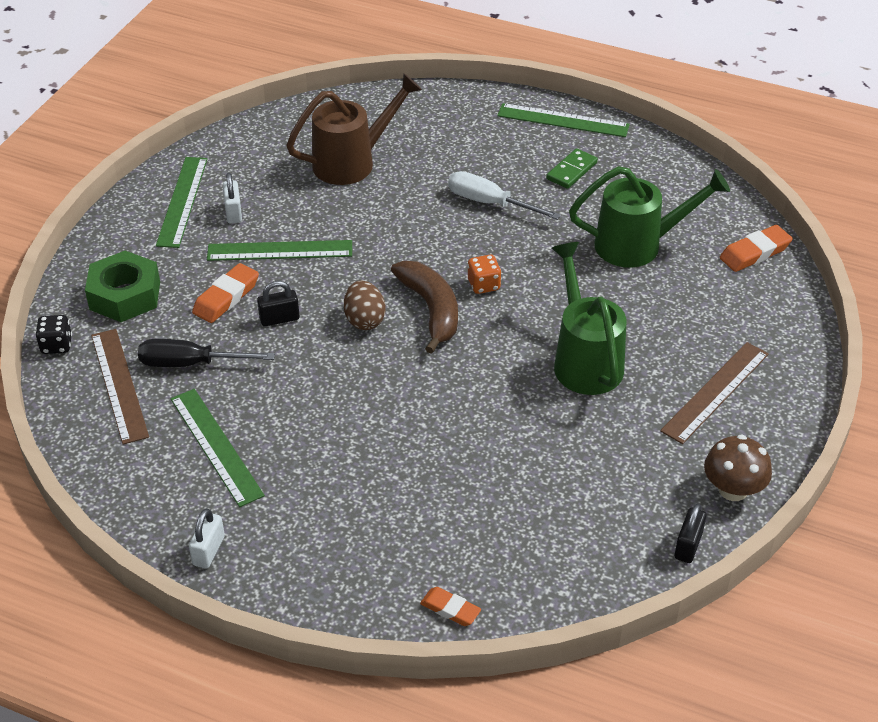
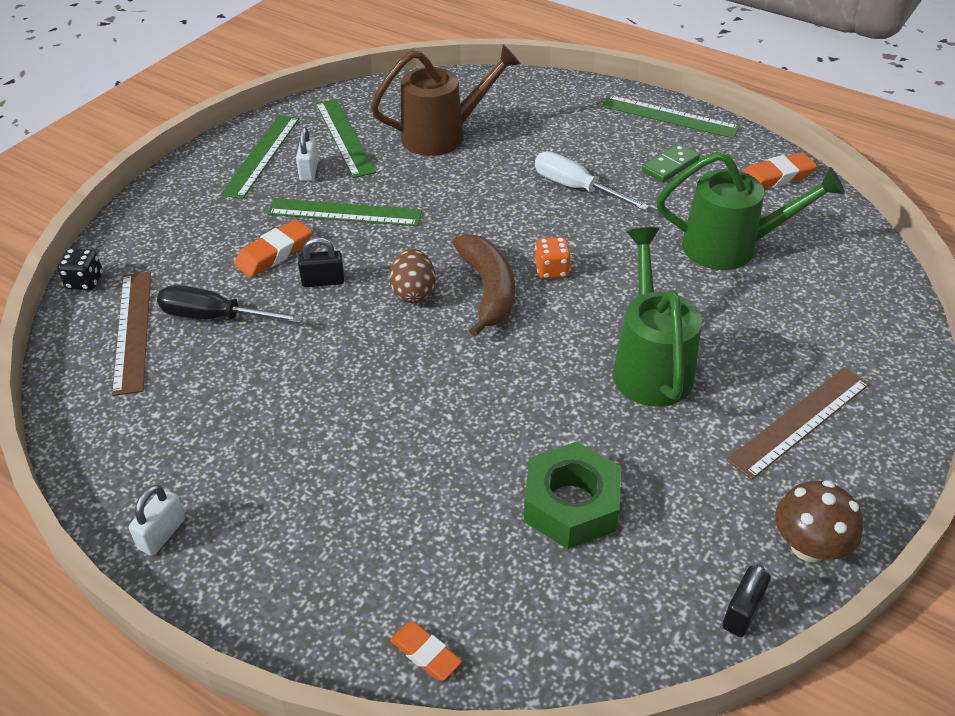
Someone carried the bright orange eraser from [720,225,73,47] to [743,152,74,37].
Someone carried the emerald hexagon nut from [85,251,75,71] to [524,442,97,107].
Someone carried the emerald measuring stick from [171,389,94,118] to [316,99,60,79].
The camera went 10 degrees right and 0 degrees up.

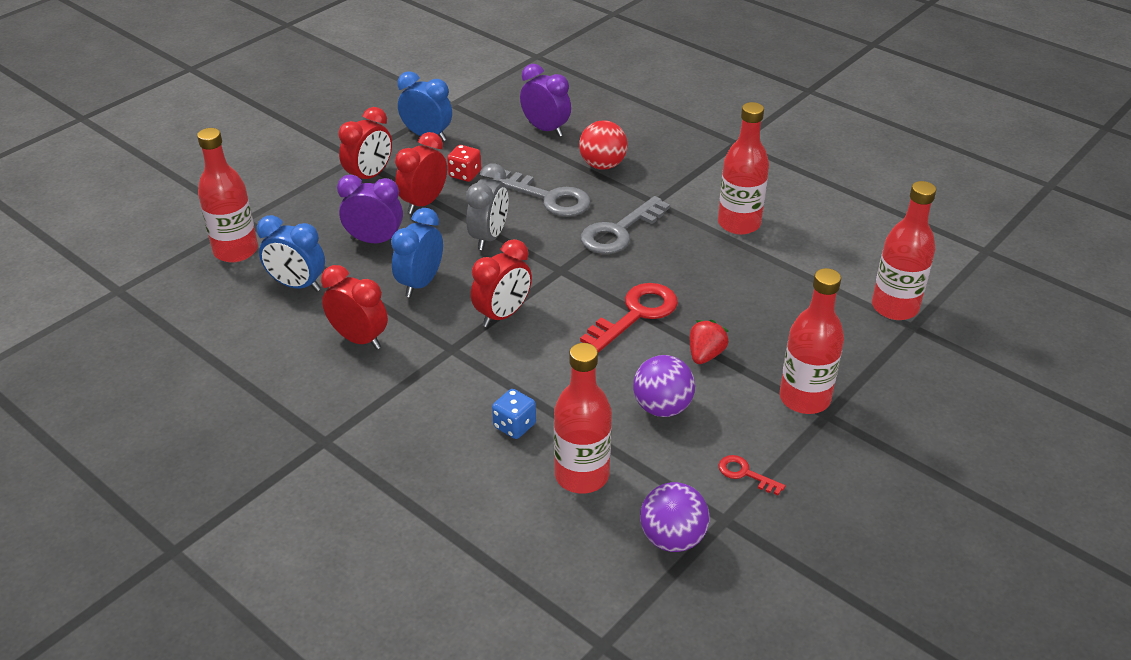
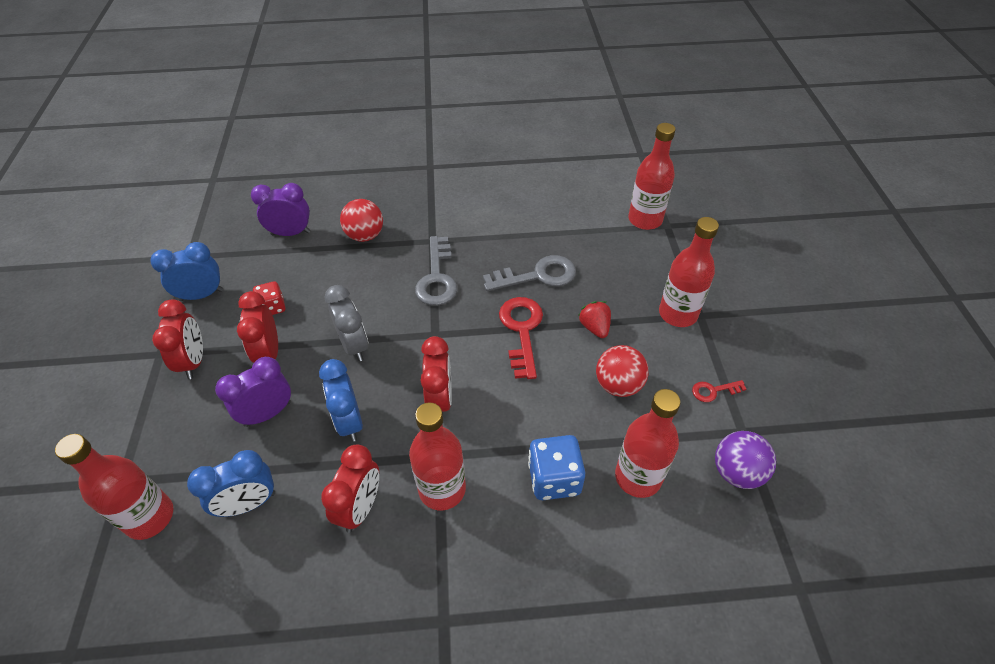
Someone carried the crimson drink bottle from [718,102,51,133] to [409,403,57,107].
Someone carried the gray key from [493,170,98,47] to [483,255,93,36].
Someone rotated the crimson bedside clock at [321,265,67,85] by 120 degrees clockwise.
Someone repainted the violet ball at [633,355,62,62], which became the crimson ball at [596,345,53,52].
Someone scaled the cobalt dice at [492,389,44,50] by 1.58.
The camera went 45 degrees left and 10 degrees up.

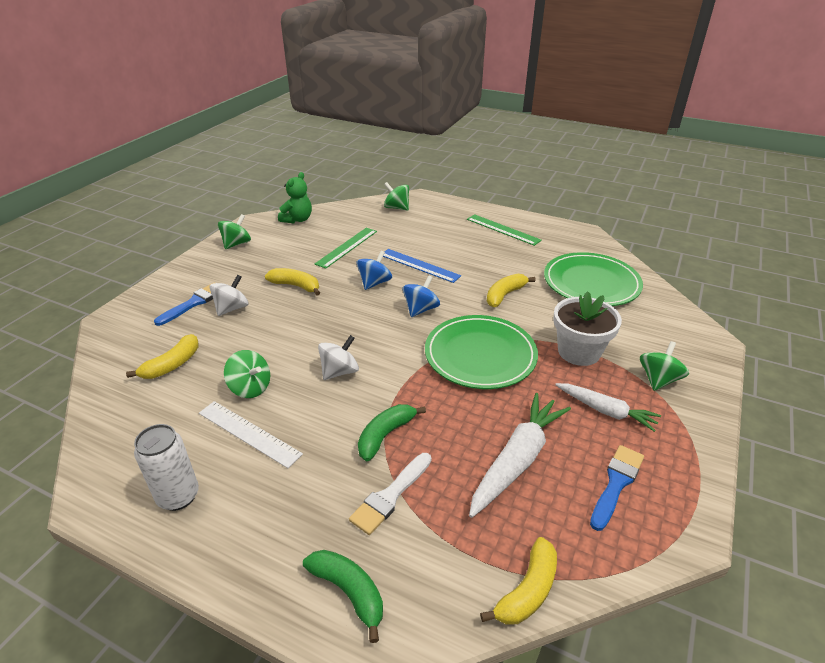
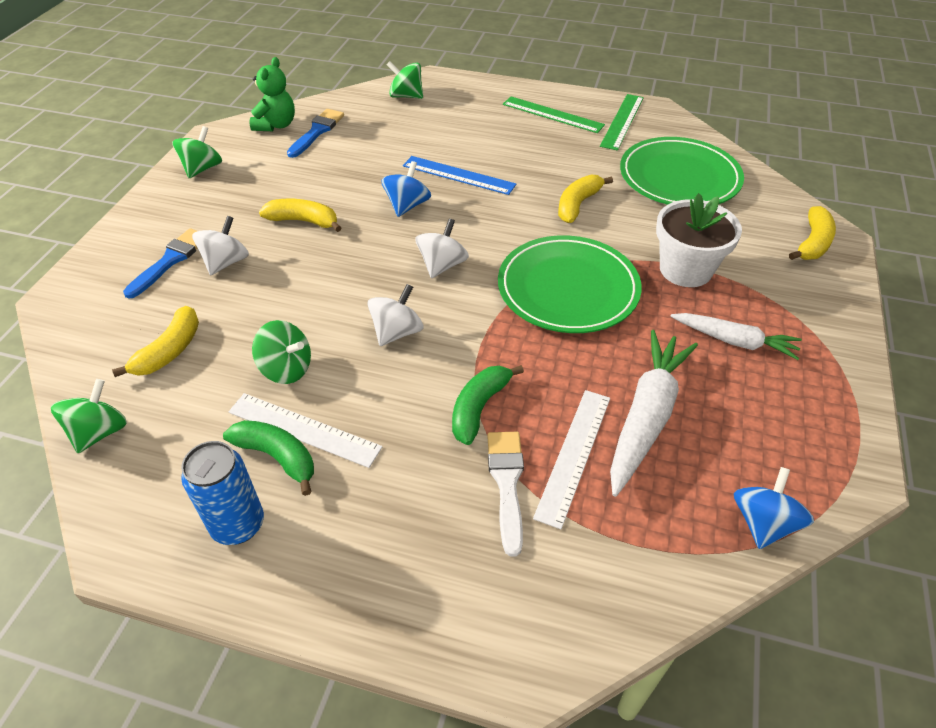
Someone carried the emerald measuring stick from [315,228,62,41] to [600,94,44,57].
Someone carried the cobalt whirligig from [402,275,38,42] to [734,467,80,82].
Someone carried the emerald whirligig from [640,341,49,50] to [51,379,76,74].
Someone repainted the pure white can at [134,424,65,87], which became the cobalt can at [181,441,83,104].
Someone carried the cobalt paint brush from [590,445,54,86] to [287,109,57,49].
Someone rotated the pure white paint brush at [349,453,82,82] by 150 degrees clockwise.
Someone carried the golden banana from [480,537,77,88] to [789,206,47,54].
Someone carried the emerald banana from [303,550,80,93] to [223,420,91,76].
Someone put down the pure white whirligig at [415,218,54,60].
Someone put down the pure white measuring stick at [533,390,77,139].
The camera went 10 degrees left and 10 degrees up.

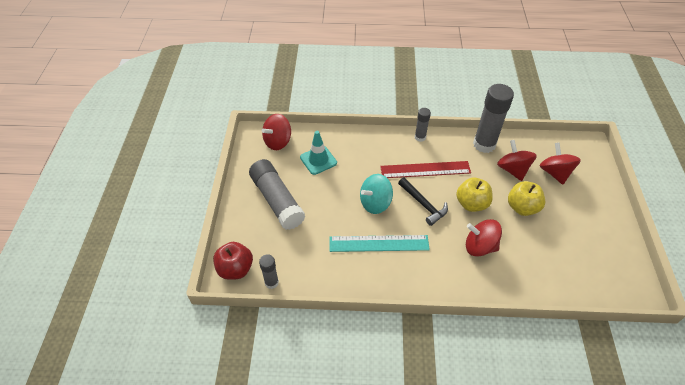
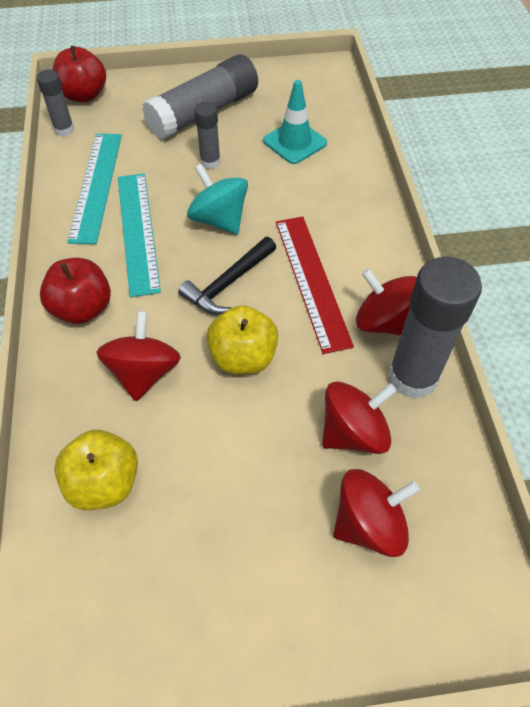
Someone carried the gray glue stick from [415,108,16,34] to [194,102,27,67].
Someone carried the crimson whirligig from [261,114,30,36] to [356,269,61,67].
Someone carried the golden apple from [508,181,38,35] to [54,430,84,80].
Someone put down the aqua measuring stick at [67,134,55,110].
Someone put down the crimson apple at [40,258,71,66].
The camera went 80 degrees right and 5 degrees up.

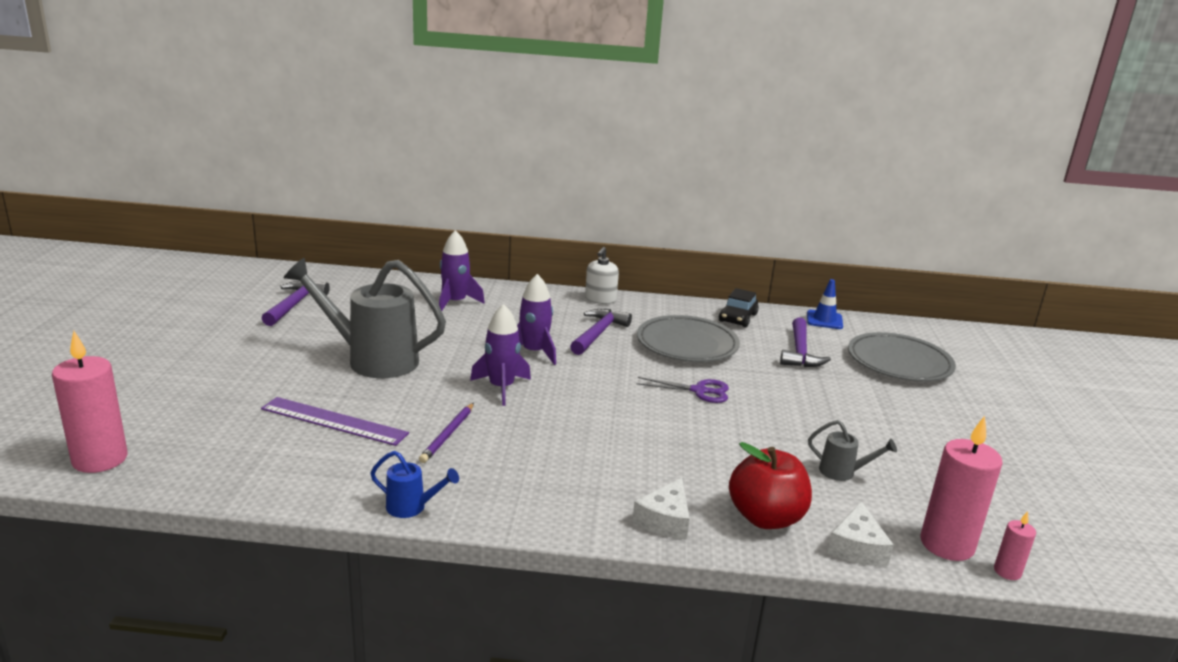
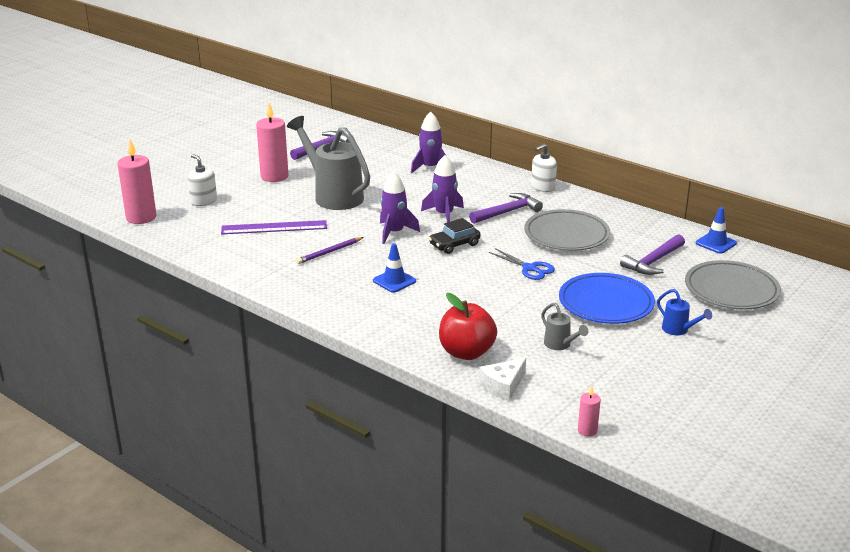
Someone carried the black automobile from [719,288,40,39] to [429,218,52,36].
Someone repainted the violet pair of scissors at [636,377,93,26], which became the cobalt pair of scissors at [489,248,66,32].
Someone rotated the violet measuring stick at [261,397,148,49] by 60 degrees counterclockwise.
Someone carried the rose-pink pillar candle from [920,416,83,145] to [256,103,32,79].
Someone carried the cobalt watering can from [370,451,89,67] to [657,289,55,46].
Someone took away the pure white cheese wedge at [632,478,58,61].
Someone put down the pure white soap pump at [188,154,29,52].
Someone put down the cobalt road cone at [373,243,43,50].
Someone put down the cobalt dinner plate at [559,273,96,51].
The camera went 35 degrees right and 5 degrees up.

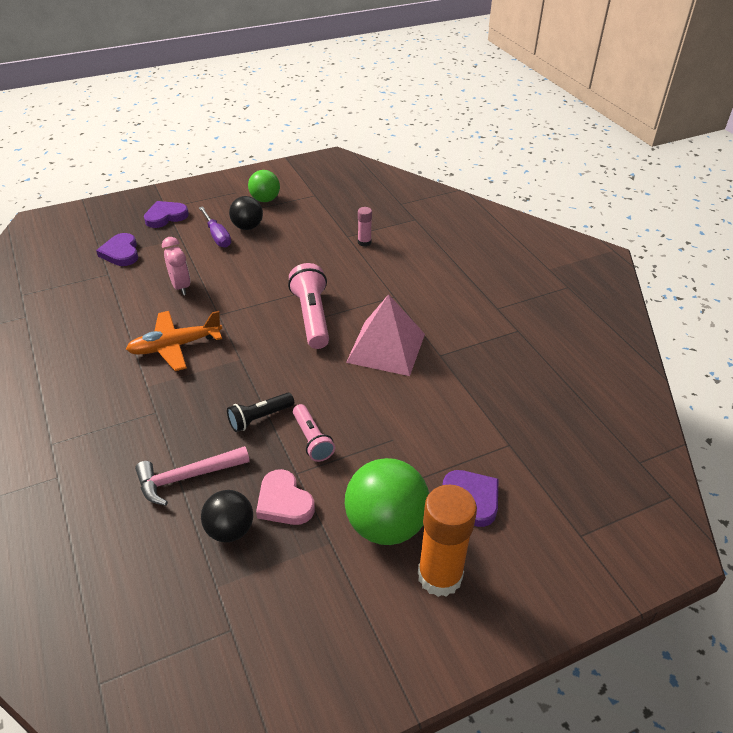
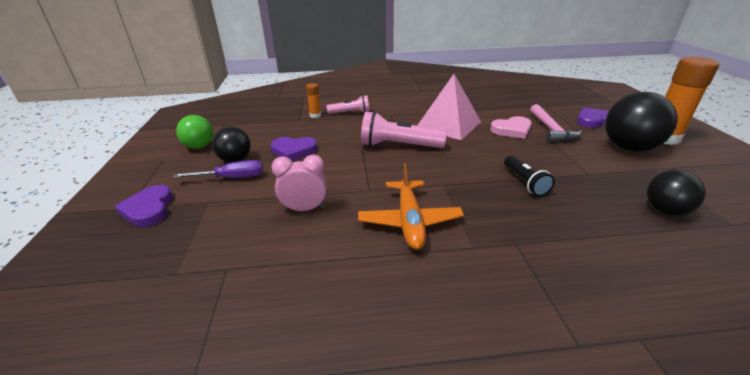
Someone repainted the rose-pink glue stick at [358,207,14,40], which became the bright orange glue stick at [306,83,15,35].
Someone carried the violet heart from [96,233,42,33] to [271,137,46,24].
Someone carried the rose-pink torch from [293,404,42,58] to [327,95,43,19].
Someone carried the rose-pink carpenter's hammer from [135,446,115,60] to [530,104,52,38].
Someone repainted the emerald ball at [345,458,84,87], which became the black ball at [605,92,73,60].
Someone carried the rose-pink heart from [256,469,59,56] to [490,116,42,23].
The camera went 70 degrees left and 10 degrees down.

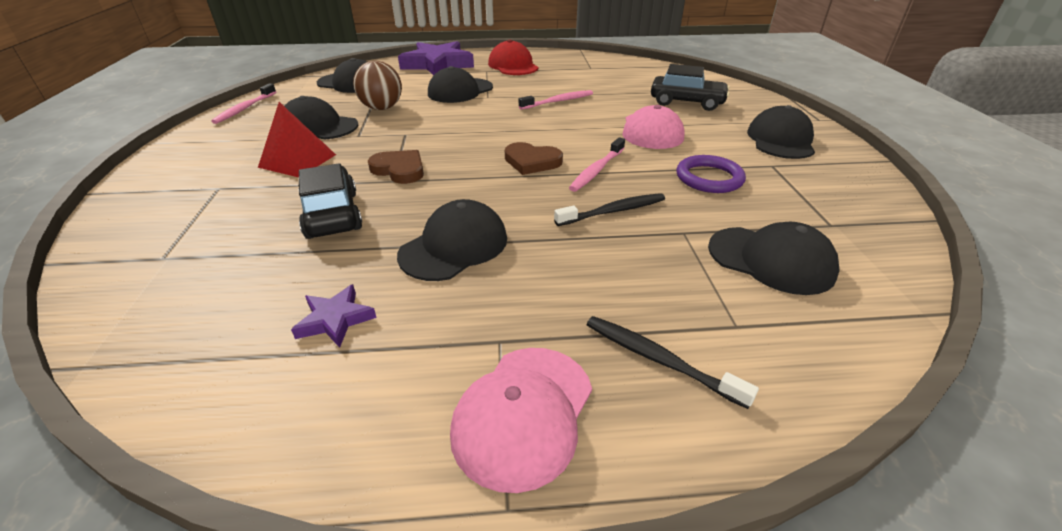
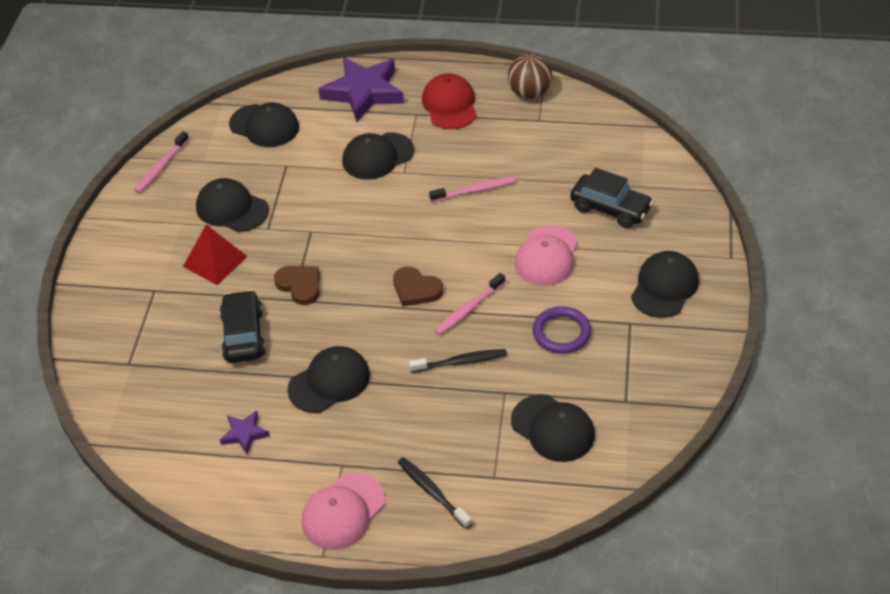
Someone carried the brown ball from [353,60,49,50] to [508,54,44,45].
The camera went 15 degrees right and 10 degrees up.

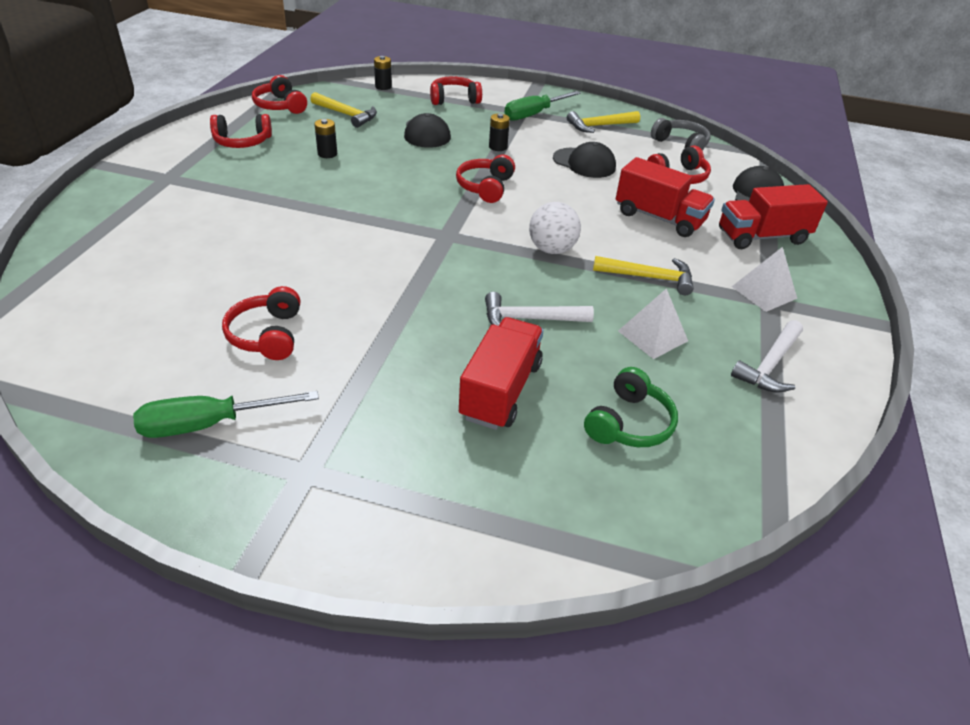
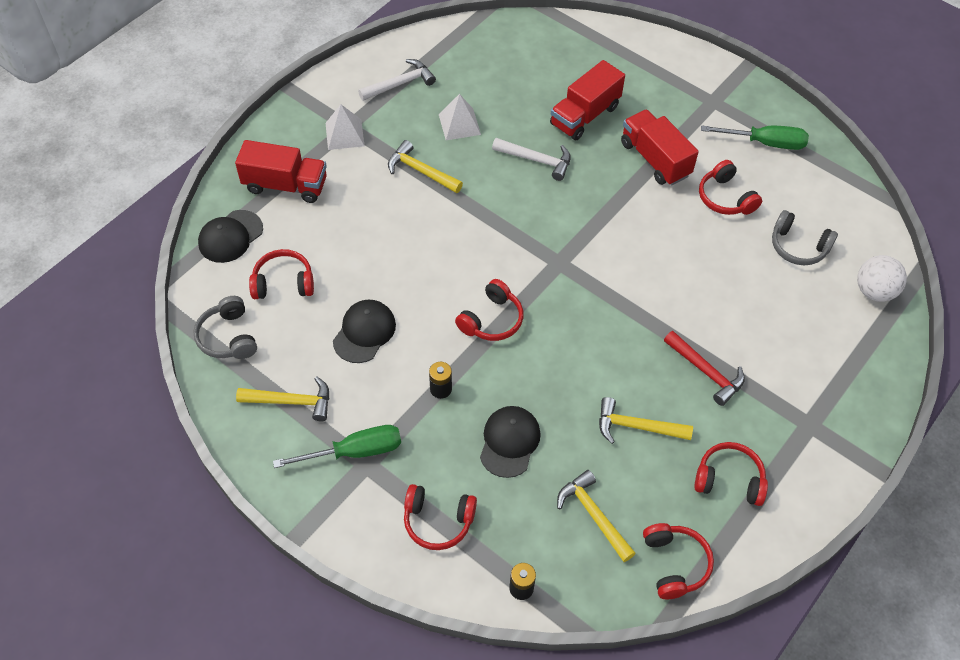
Someone swapped the black battery at [314,119,23,39] for the golden carpenter's hammer at [599,397,94,47].
Someone rotated the black peaked cap at [553,142,63,36] by 60 degrees clockwise.
Someone carried the crimson lorry from [616,157,99,80] to [621,109,78,77].
Someone carried the pure white ball from [529,202,52,52] to [857,255,50,47].
Someone rotated the crimson over-ear headphones at [222,286,78,74] by 135 degrees clockwise.
Someone took away the emerald over-ear headphones at [584,367,94,80].
Someone put down the gray over-ear headphones at [772,210,66,55].
Someone put down the crimson carpenter's hammer at [664,331,81,75].
The camera went 155 degrees left and 15 degrees up.

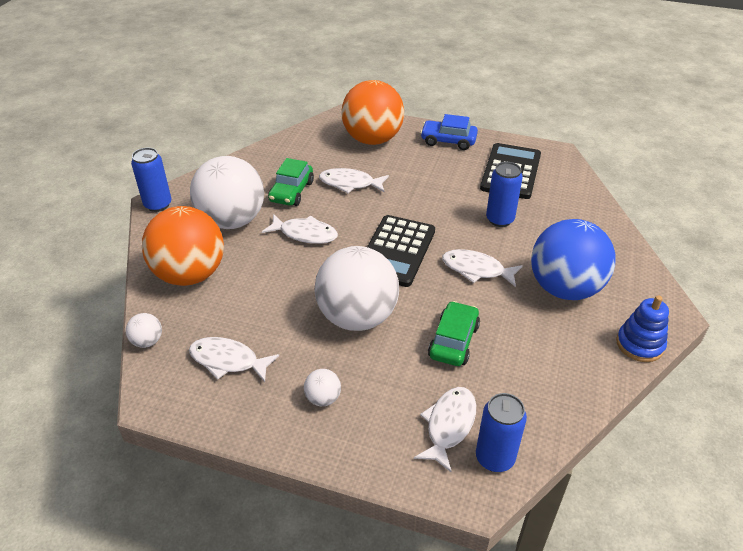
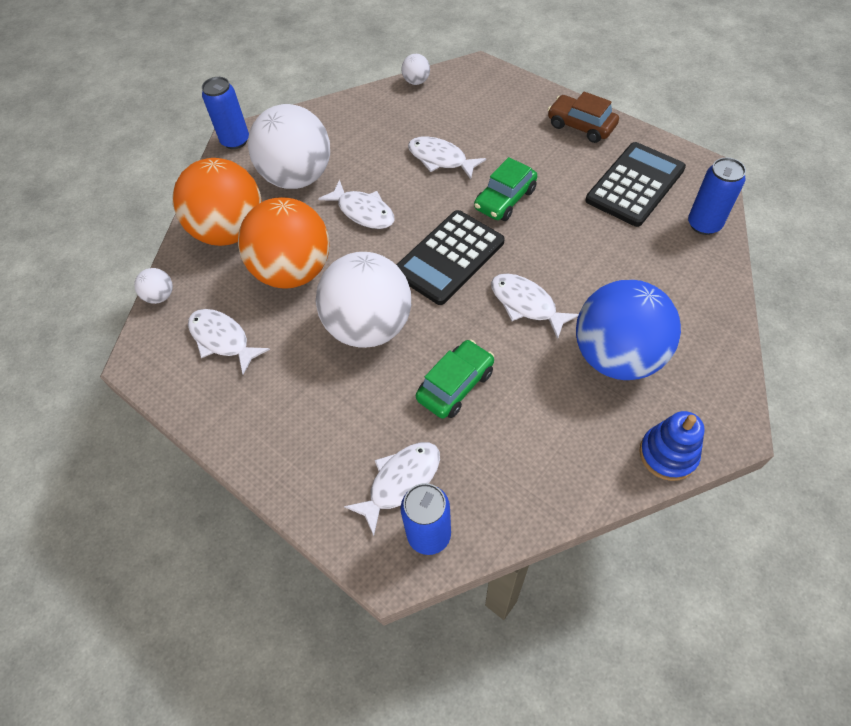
Someone carried the bright orange ball from [341,80,63,65] to [238,197,91,92].
Someone repainted the cobalt automobile at [420,114,58,36], which became the brown automobile at [548,92,71,51].
Someone carried the emerald automobile from [268,158,46,48] to [474,157,63,64].
Someone carried the cobalt can from [486,162,37,65] to [688,157,58,78].
Someone carried the pure white ball from [304,369,37,37] to [401,54,29,31].
The camera went 25 degrees right and 15 degrees up.

